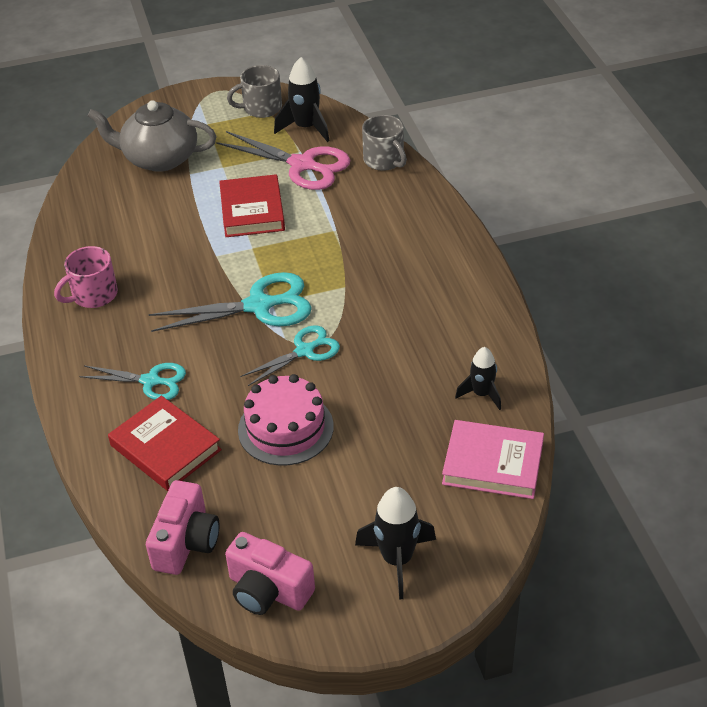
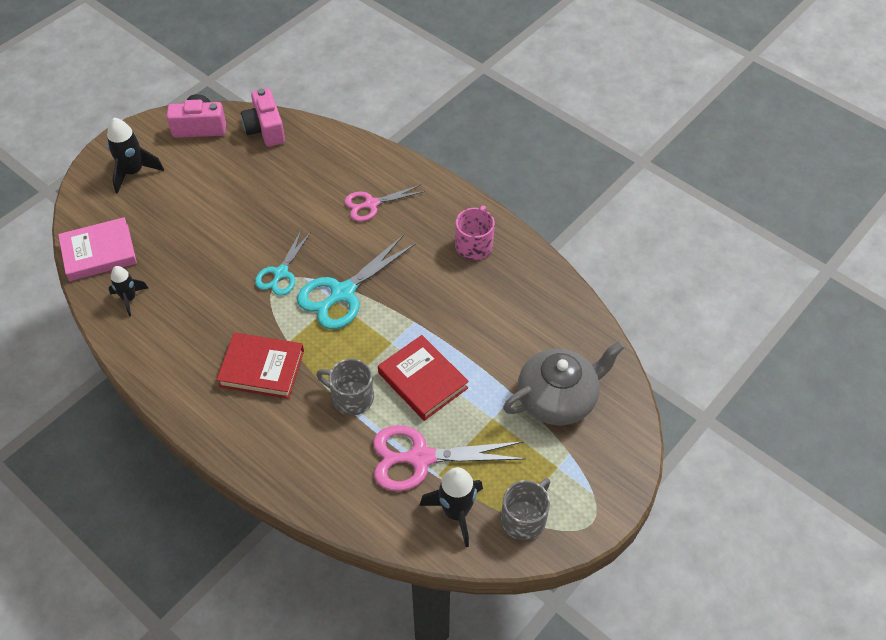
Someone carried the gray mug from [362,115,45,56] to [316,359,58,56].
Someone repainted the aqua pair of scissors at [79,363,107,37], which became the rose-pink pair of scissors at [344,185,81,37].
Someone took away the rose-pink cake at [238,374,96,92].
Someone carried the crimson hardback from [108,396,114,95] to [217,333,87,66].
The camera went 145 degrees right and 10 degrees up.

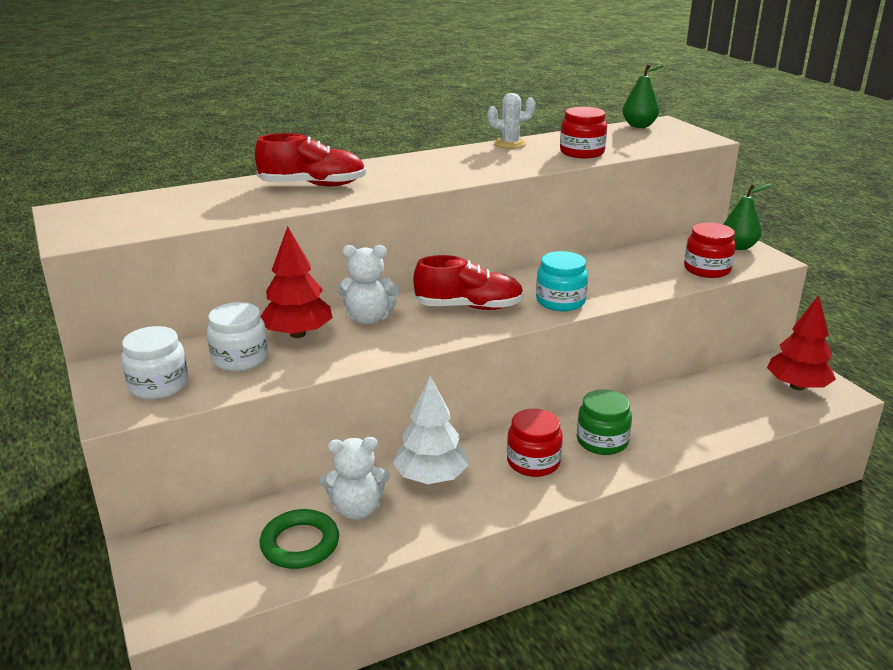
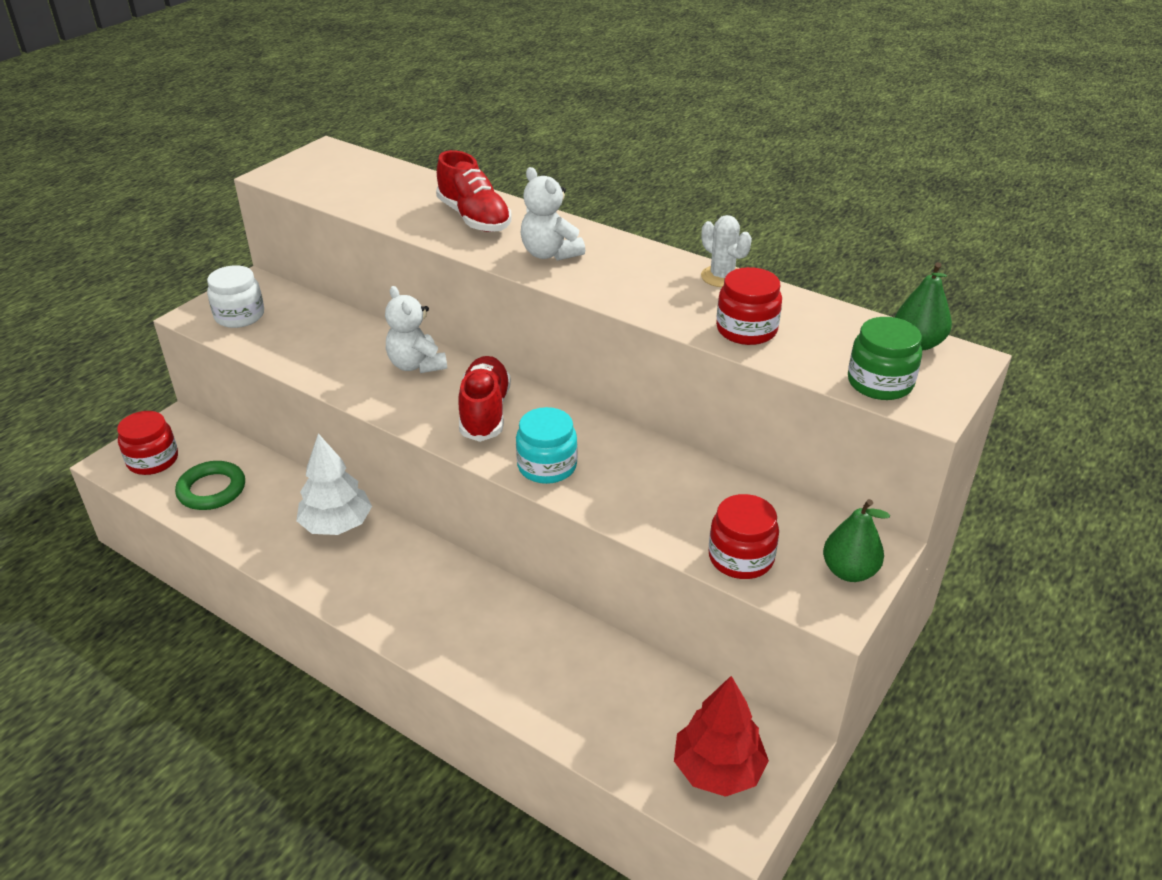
Someone took away the crimson toy tree at [260,226,72,112].
Someone rotated the crimson lace-up shoe at [413,255,111,55] by 150 degrees counterclockwise.
Someone took away the pure white jar at [207,302,61,69].
Someone carried the emerald jar from [577,389,55,66] to [848,317,74,83].
Someone carried the crimson jar from [507,409,56,68] to [117,411,61,64].
Someone carried the pure white stuffed bear from [320,437,70,83] to [520,167,65,94].
The camera went 60 degrees right and 10 degrees up.

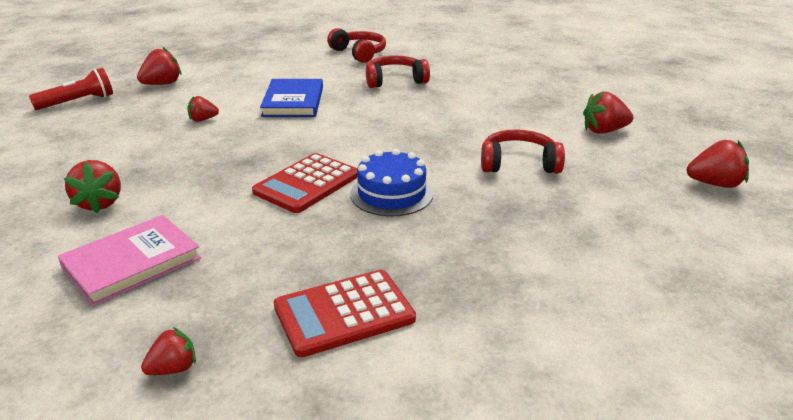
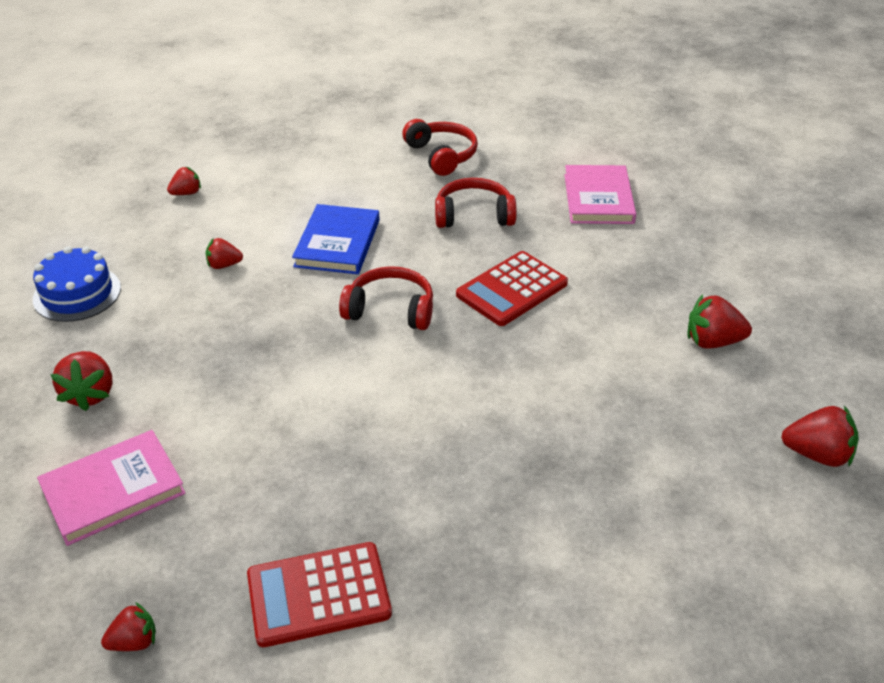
Someone scaled the crimson berry at [137,47,44,38] by 0.63.
Someone took away the crimson torch at [29,68,84,42].
Someone carried the crimson over-ear headphones from [481,129,84,45] to [339,266,94,64].
Someone carried the cobalt cake from [350,149,83,68] to [33,246,88,76].
Someone carried the crimson adding machine from [252,153,105,60] to [456,251,112,75].
Someone put down the rose-pink hardback at [564,165,72,59].
The camera went 10 degrees right and 10 degrees up.

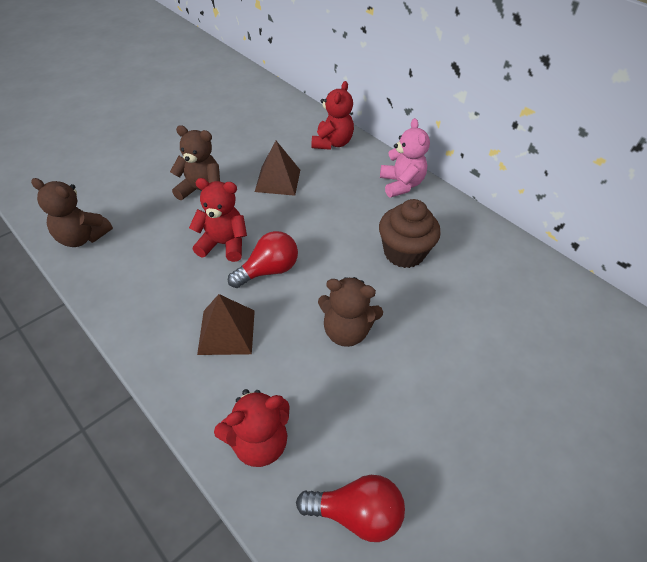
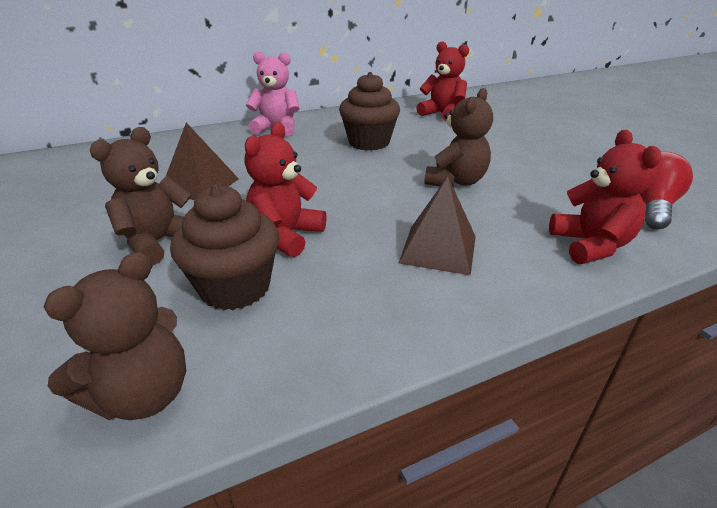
Someone carried the crimson stuffed bear from [311,81,43,69] to [416,41,53,80].
Someone took away the crimson bulb at [228,231,70,57].
Someone put down the brown fairy cake at [170,184,109,126].
The camera went 70 degrees left and 15 degrees down.

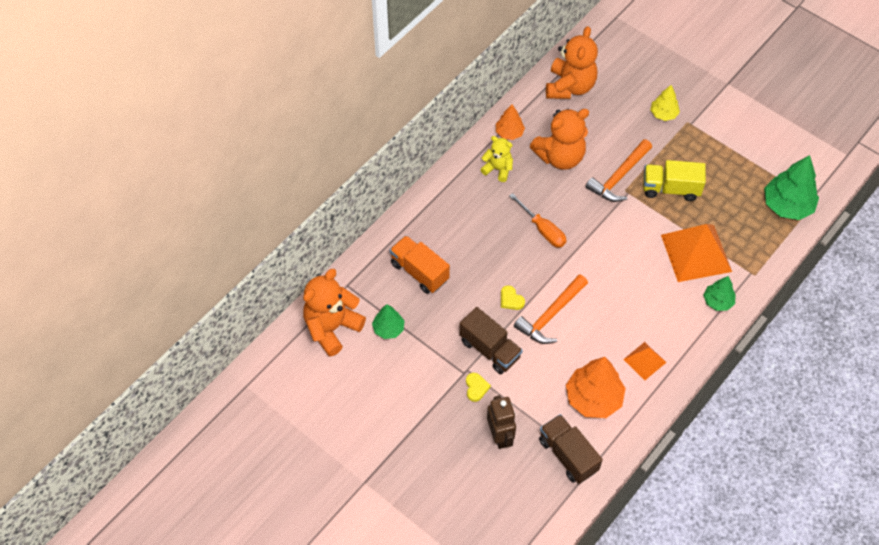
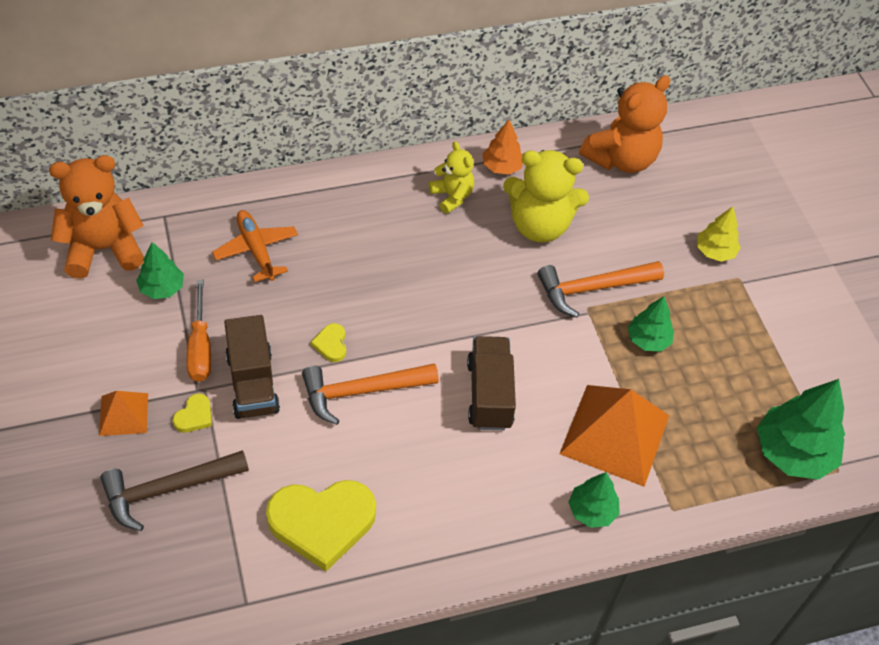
Someone repainted the bright orange stuffed bear at [530,109,59,61], which became the golden stuffed bear at [503,150,86,92].
Someone swapped the golden lorry at [643,160,63,41] for the emerald toy tree at [628,296,46,56].
Someone carried the bright orange screwdriver from [509,193,57,55] to [187,280,24,102].
Someone swapped the bright orange lorry at [390,235,60,59] for the bright orange plane at [212,210,86,72].
Someone carried the bright orange solid pyramid from [623,342,44,38] to [99,391,49,45].
Someone swapped the bright orange toy tree at [566,357,60,61] for the golden heart at [266,480,110,91].
Someone swapped the brown robot at [487,395,29,54] for the brown carpenter's hammer at [100,450,149,81].
Someone carried the brown lorry from [539,414,64,70] to [467,336,49,94].
The camera went 30 degrees right and 5 degrees down.

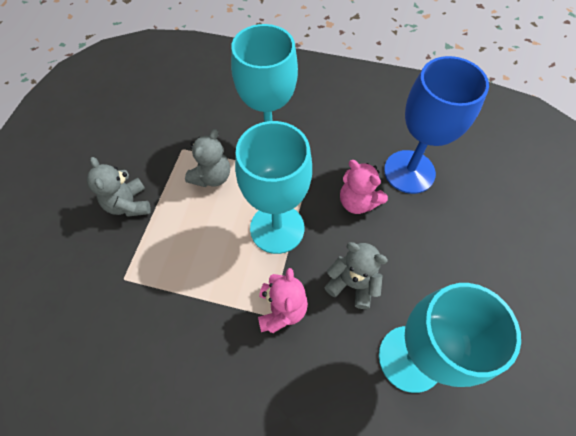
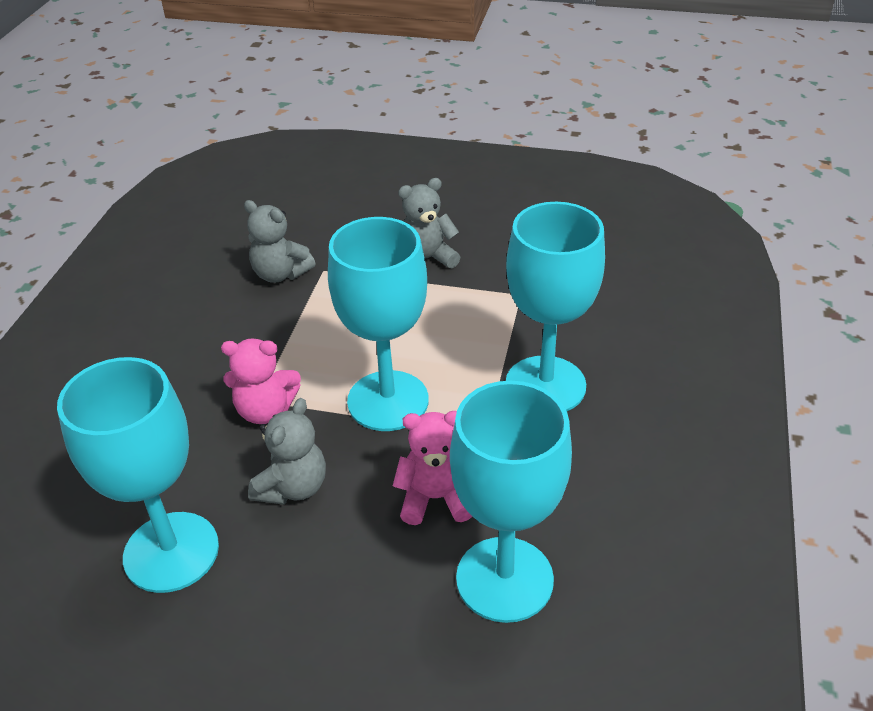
Someone repainted the cobalt chalice at [384,56,105,138], which became the aqua chalice at [450,381,122,242].
Someone carried the gray stuffed bear from [185,129,45,58] to [244,200,71,83].
Someone rotated the rose-pink stuffed bear at [340,160,48,54] by 45 degrees clockwise.
The camera went 90 degrees right and 20 degrees down.

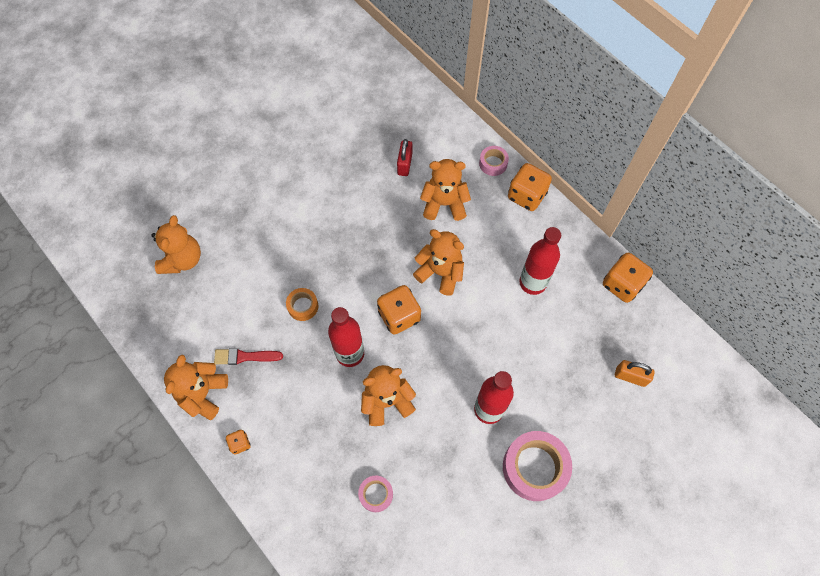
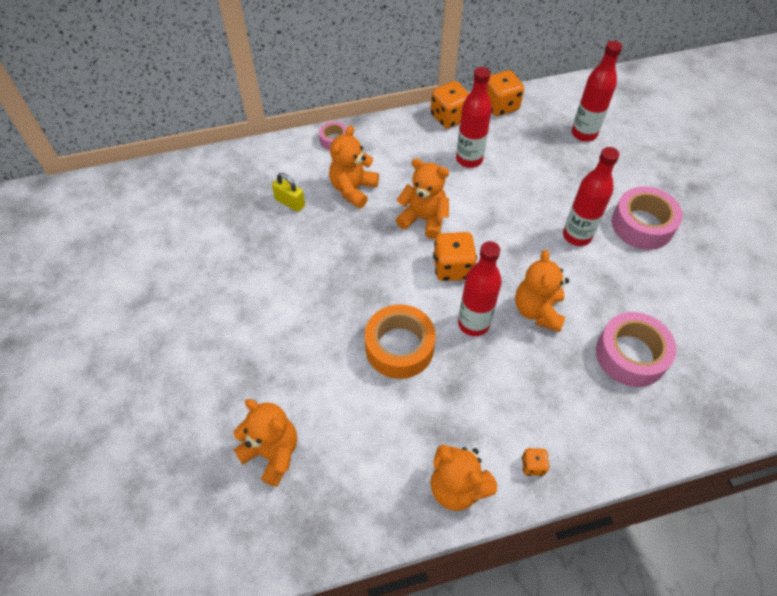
Someone repainted the crimson lock at [397,139,15,37], which became the golden lock at [272,173,33,39].
Someone carried the bright orange dice from [508,163,44,48] to [430,81,39,48].
Someone rotated the bright orange stuffed bear at [413,229,51,67] by 60 degrees clockwise.
Someone scaled the bright orange sticky tape at [286,288,32,33] by 1.92.
Someone took away the crimson paint brush at [214,348,69,17].
Someone swapped the bright orange lock at [615,360,40,27] for the crimson drink bottle at [572,41,50,101].
Someone scaled the rose-pink sticky tape at [358,475,35,37] by 1.92.
The camera went 65 degrees left and 10 degrees down.

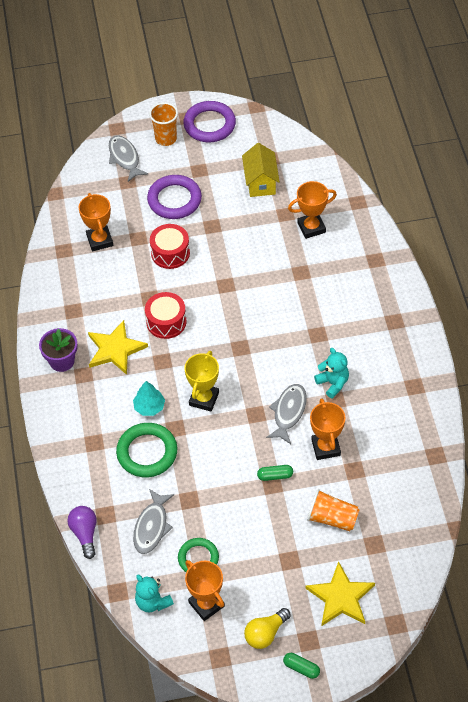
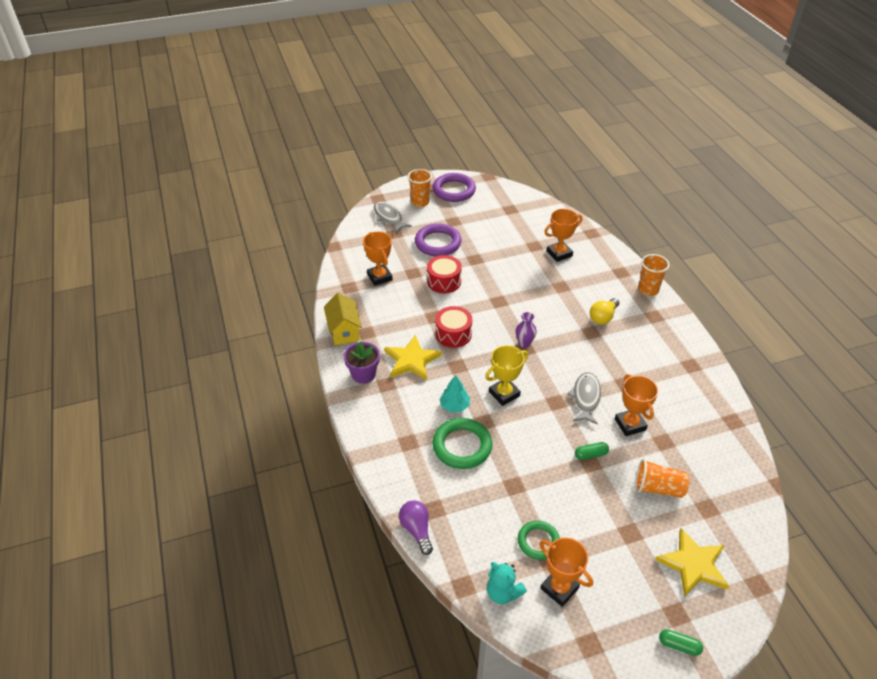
Someone carried the golden toy house from [242,143,38,54] to [324,292,38,53].
Someone took away the aqua stuffed bear at [314,348,35,51].
Someone rotated the golden trophy at [185,351,34,61] by 45 degrees clockwise.
Someone took away the gray toy fish at [133,489,41,65].
Someone carried the golden bulb from [244,608,47,41] to [590,298,30,27].
Someone put down the bright orange beaker at [638,254,32,42].
Someone put down the violet vase at [516,312,21,36].
The camera went 10 degrees left and 10 degrees down.

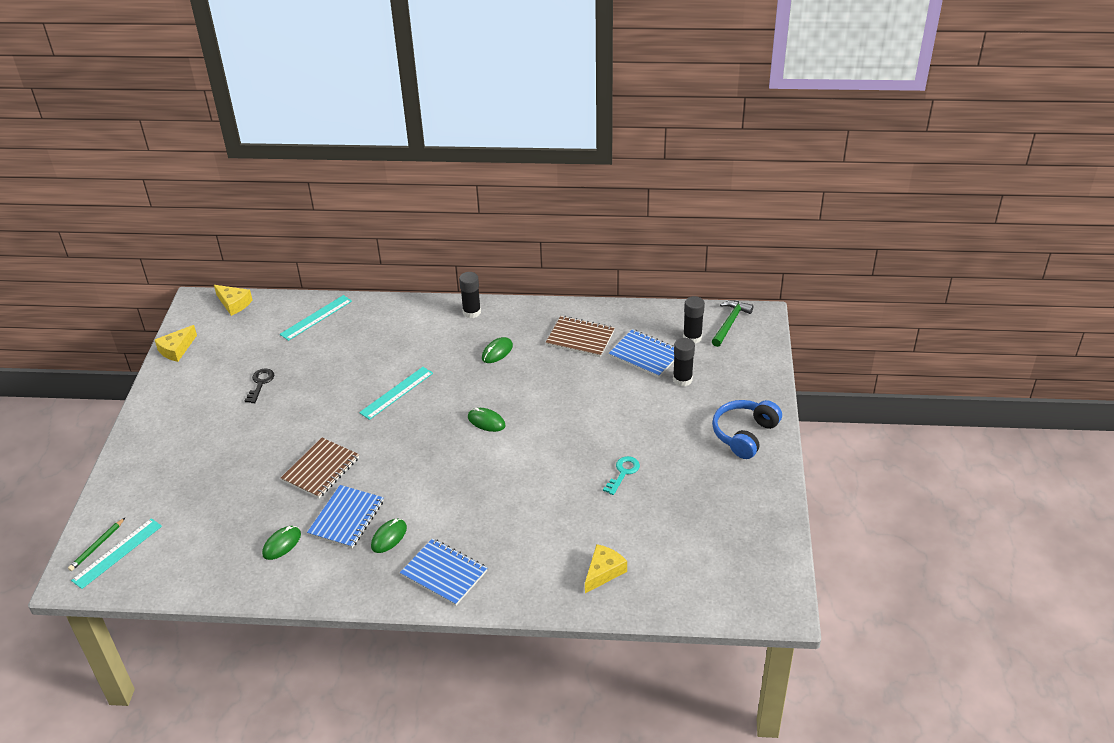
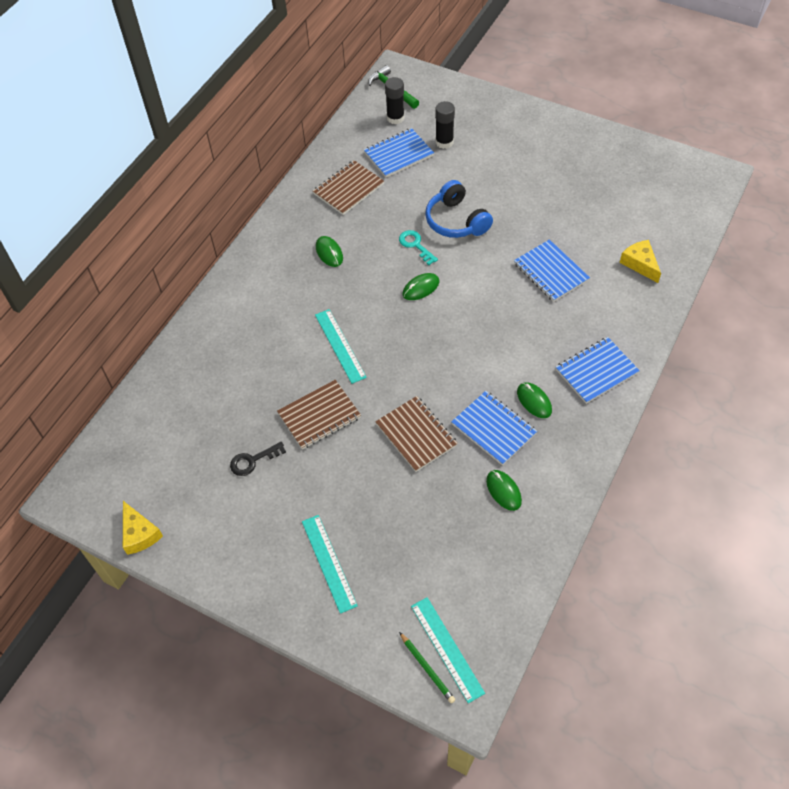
Someone took away the black glue stick at [459,272,22,46].
Someone took away the golden cheese wedge at [214,285,38,31].
Someone carried the aqua measuring stick from [280,295,72,46] to [302,515,56,99].
Someone rotated the black key at [245,368,29,35] by 60 degrees counterclockwise.
Someone carried the cobalt over-ear headphones from [712,400,70,59] to [425,180,68,58].
Someone carried the aqua key from [603,456,37,39] to [399,230,39,35].
Someone put down the cobalt notebook at [514,239,76,63].
Someone put down the brown notebook at [277,380,84,69].
The camera went 65 degrees left and 15 degrees up.

